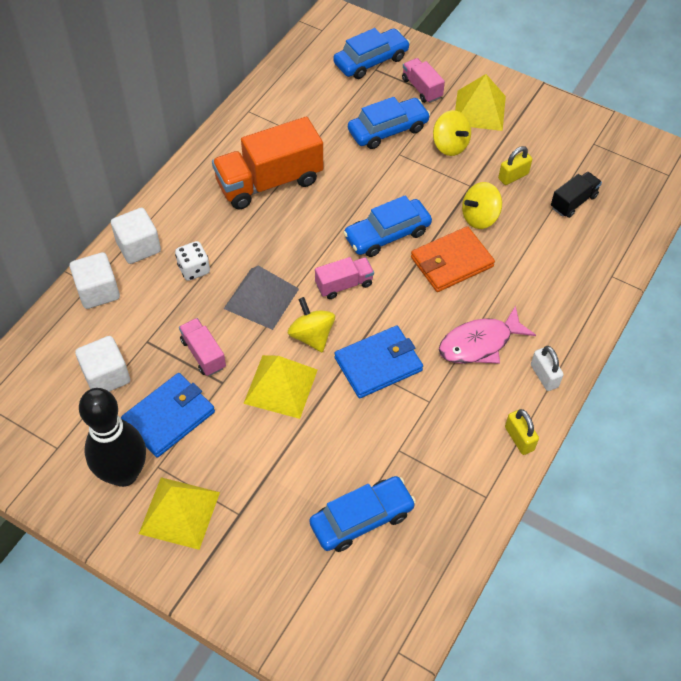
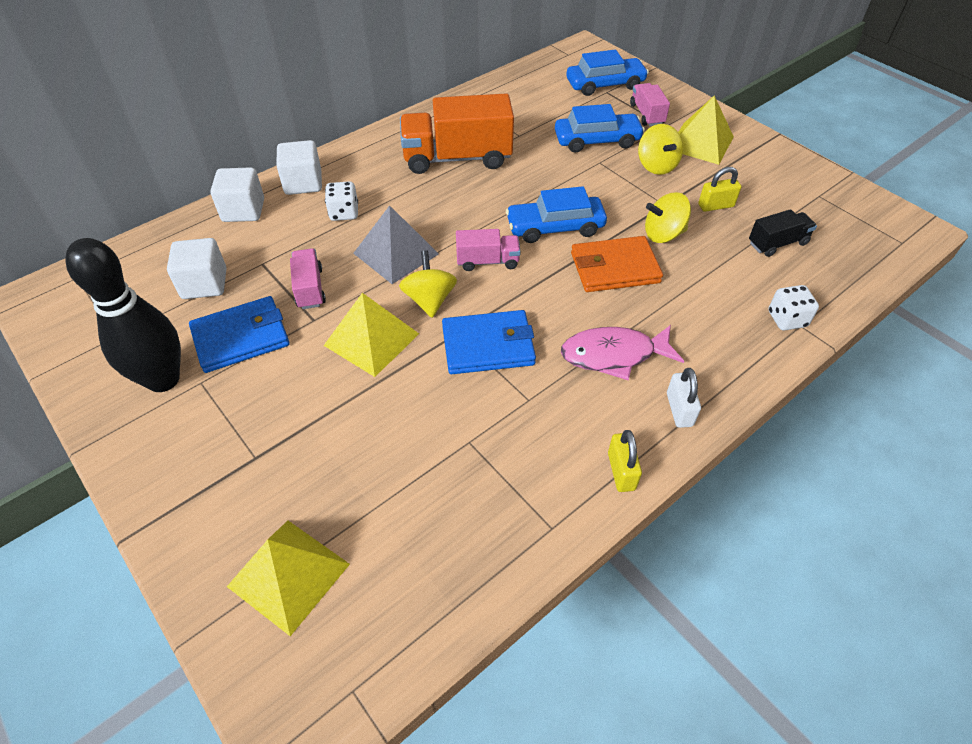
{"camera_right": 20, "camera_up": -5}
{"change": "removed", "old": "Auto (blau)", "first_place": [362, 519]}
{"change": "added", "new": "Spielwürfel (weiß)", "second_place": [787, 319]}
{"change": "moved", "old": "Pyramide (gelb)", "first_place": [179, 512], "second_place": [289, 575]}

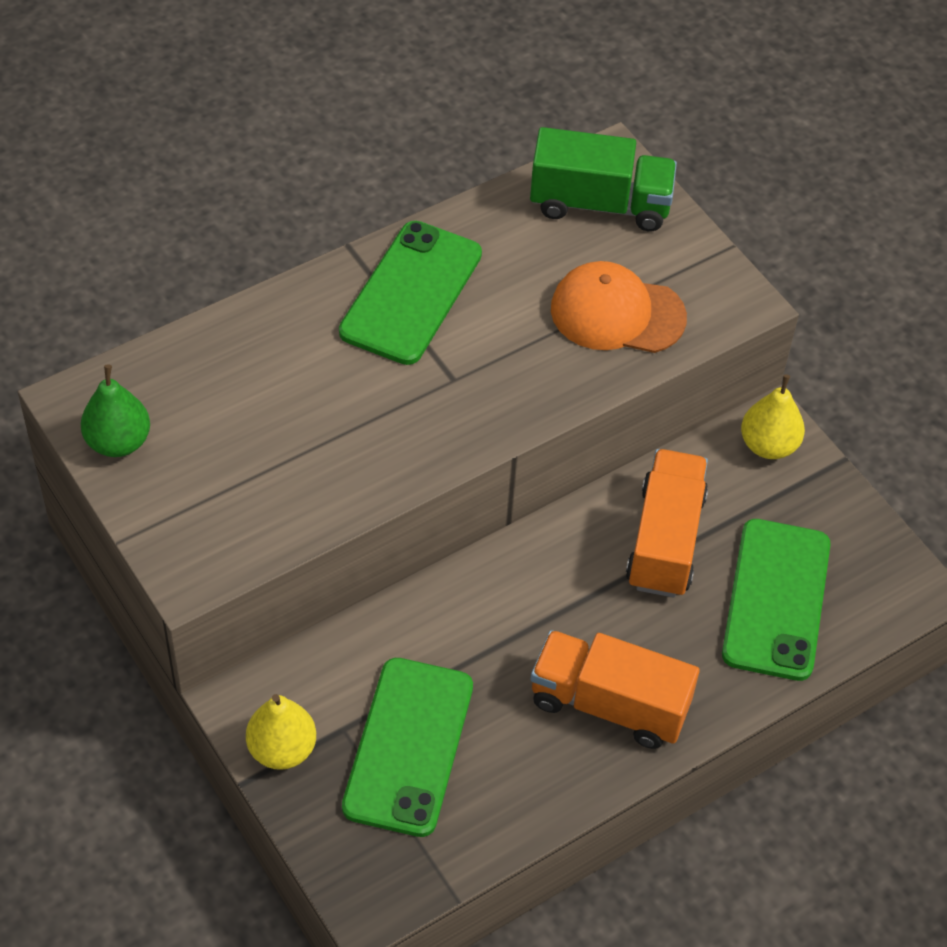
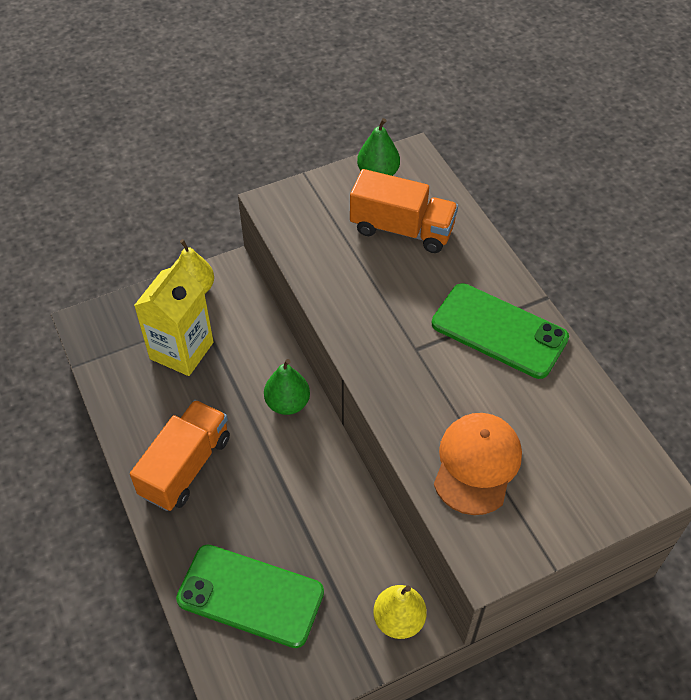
{"camera_right": 100, "camera_up": 0}
{"change": "removed", "old": "Lastwagen (grün)", "first_place": [600, 204]}
{"change": "added", "new": "Birne (grün)", "second_place": [287, 403]}
{"change": "moved", "old": "Lastwagen (orange)", "first_place": [665, 540], "second_place": [402, 229]}
{"change": "replaced", "old": "Handy (grün)", "new": "Getränkekarton (gelb)", "first_place": [408, 746], "second_place": [181, 350]}

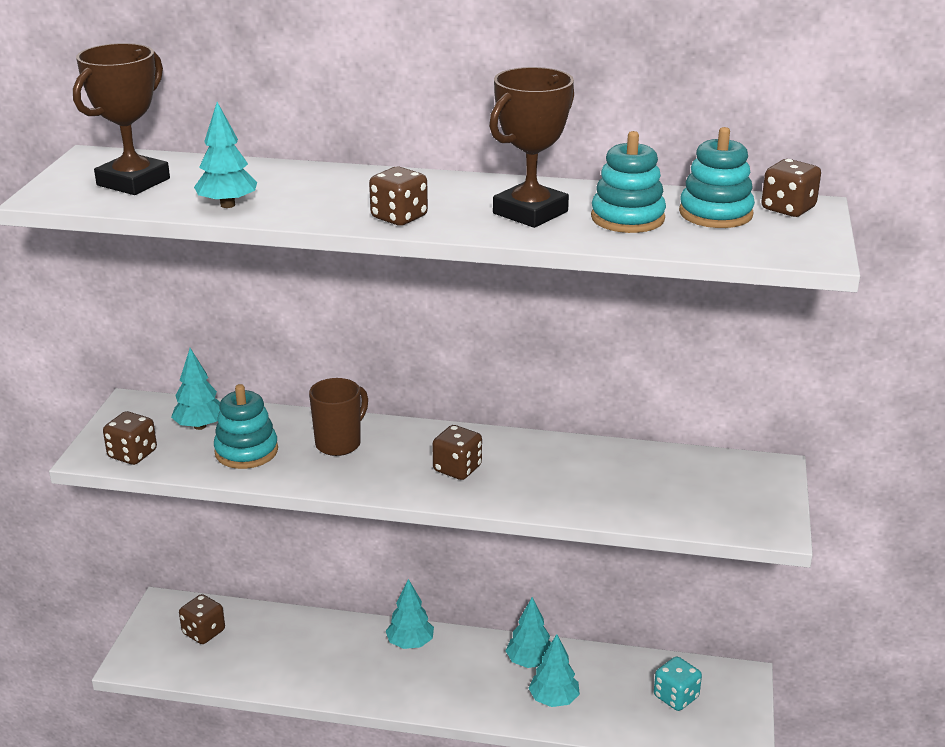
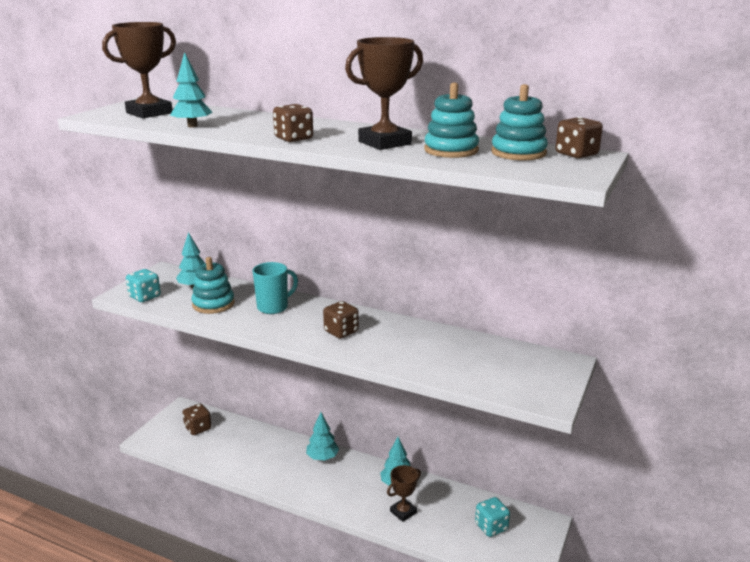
{"camera_right": 15, "camera_up": -5}
{"change": "replaced", "old": "Baum (türkis)", "new": "Pokal (braun)", "first_place": [554, 700], "second_place": [403, 512]}
{"change": "recoloured", "old": "Spielwürfel (braun)", "new": "Spielwürfel (türkis)", "first_place": [132, 454], "second_place": [145, 297]}
{"change": "recoloured", "old": "Tasse (braun)", "new": "Tasse (türkis)", "first_place": [339, 443], "second_place": [273, 307]}

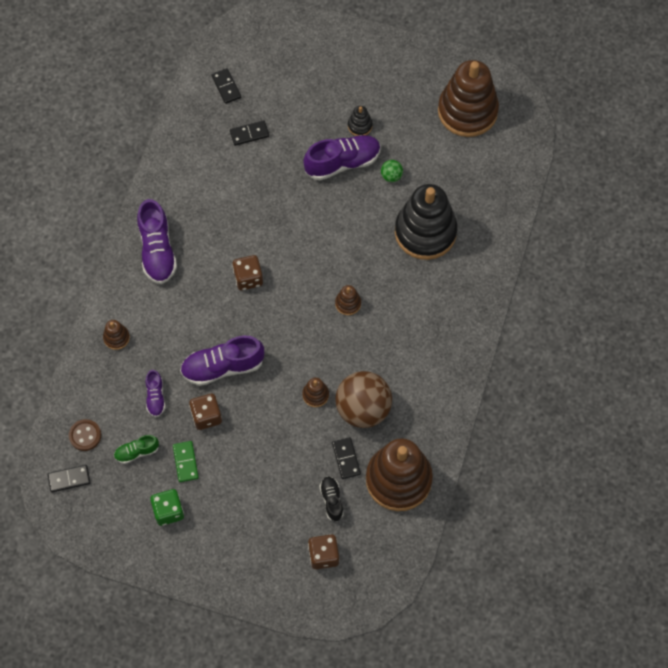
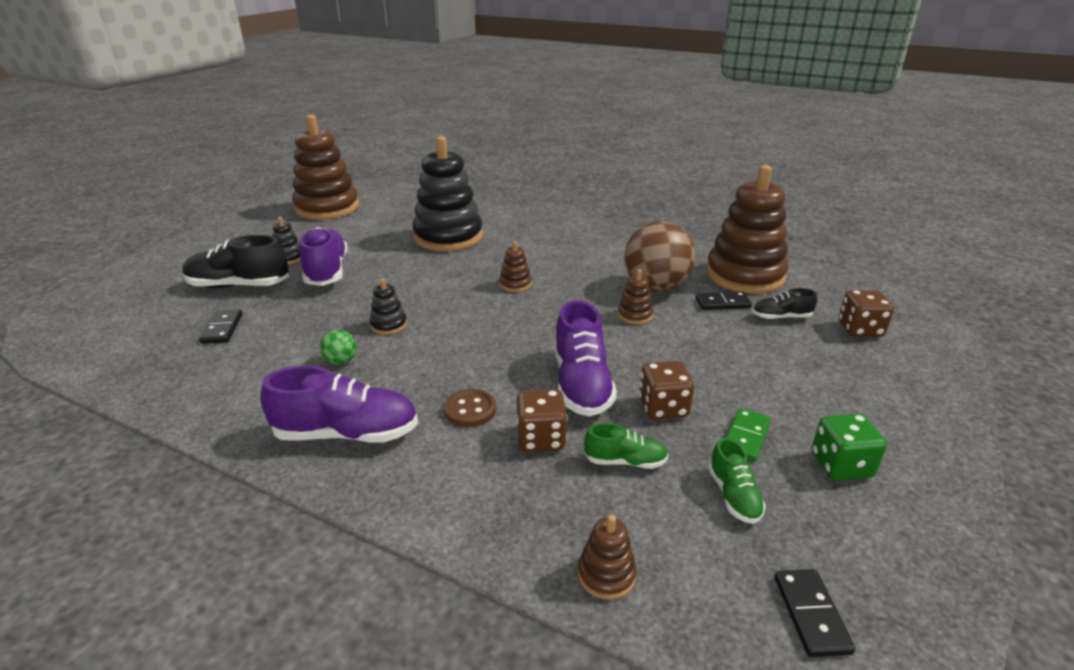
{"camera_right": -80, "camera_up": -35}
{"change": "removed", "old": "Dominostein (schwarz)", "first_place": [226, 87]}
{"change": "added", "new": "Schuh (schwarz)", "second_place": [239, 286]}
{"change": "added", "new": "Stapelspielzeug (schwarz)", "second_place": [388, 325]}
{"change": "moved", "old": "Knopf (braun)", "first_place": [85, 435], "second_place": [470, 410]}
{"change": "moved", "old": "Stapelspielzeug (braun)", "first_place": [116, 338], "second_place": [606, 575]}
{"change": "moved", "old": "Spielwürfel (braun)", "first_place": [248, 278], "second_place": [541, 438]}
{"change": "moved", "old": "Ball (grün)", "first_place": [391, 176], "second_place": [341, 361]}
{"change": "recoloured", "old": "Schuh (lila)", "new": "Schuh (grün)", "first_place": [155, 397], "second_place": [625, 461]}
{"change": "turned", "old": "Dominostein (grün)", "first_place": [185, 462], "second_place": [745, 437], "degrees": -60}

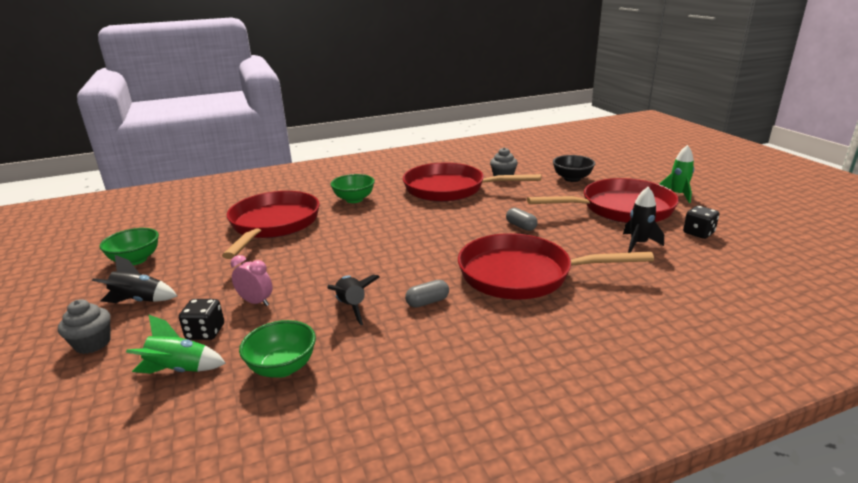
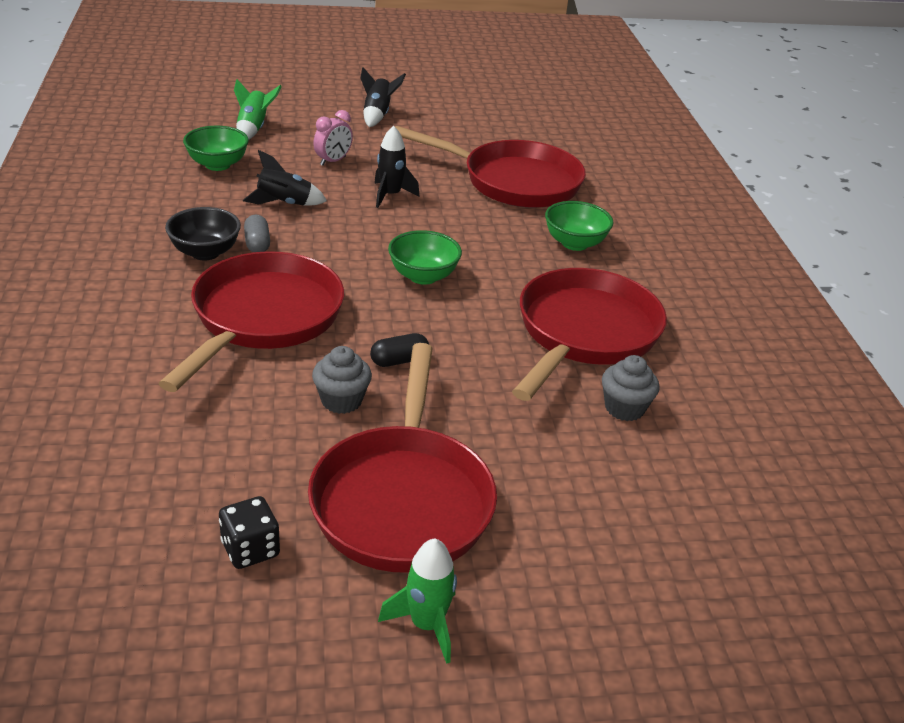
{"camera_right": 100, "camera_up": 10}
{"change": "removed", "old": "Spielwürfel (schwarz)", "first_place": [205, 332]}
{"change": "moved", "old": "Muffin (grau)", "first_place": [92, 343], "second_place": [341, 400]}
{"change": "moved", "old": "Schüssel (grün)", "first_place": [136, 260], "second_place": [423, 276]}
{"change": "moved", "old": "Schüssel (schwarz)", "first_place": [572, 179], "second_place": [205, 252]}
{"change": "moved", "old": "Rakete (schwarz)", "first_place": [638, 244], "second_place": [390, 195]}
{"change": "recoloured", "old": "Kapsel (grau)", "new": "Kapsel (schwarz)", "first_place": [521, 226], "second_place": [399, 360]}

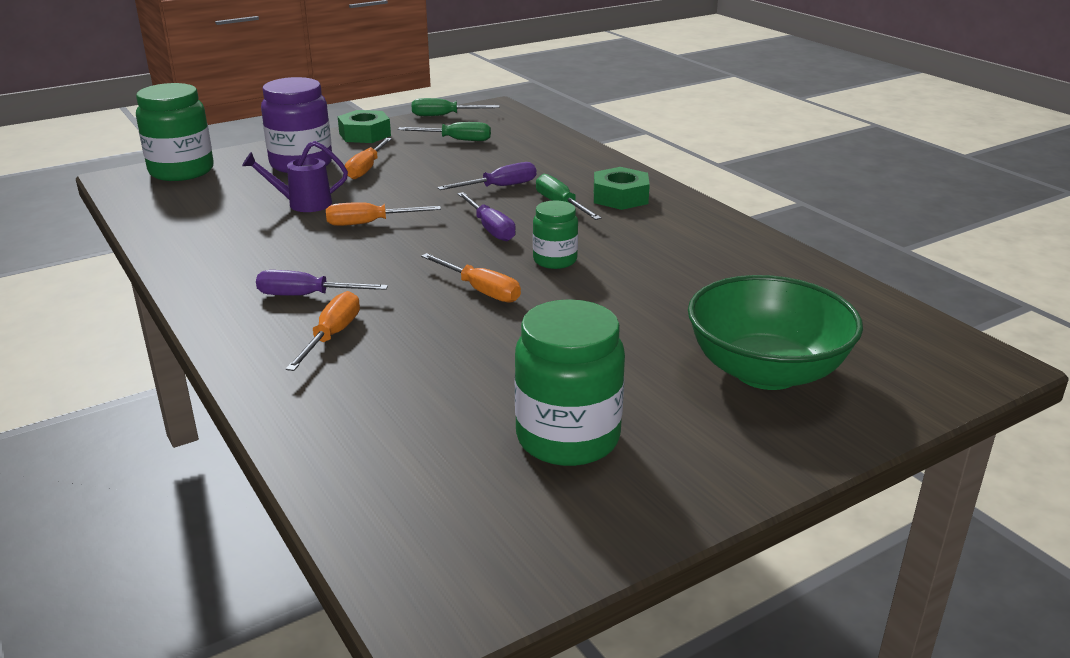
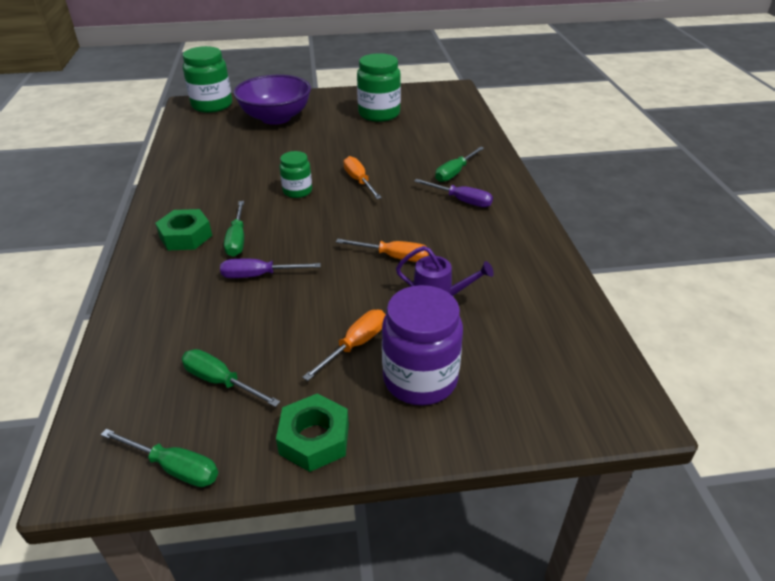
{"camera_right": -155, "camera_up": 10}
{"change": "removed", "old": "Schraubenzieher (lila)", "first_place": [490, 228]}
{"change": "moved", "old": "Einmachglas (grün)", "first_place": [181, 171], "second_place": [212, 105]}
{"change": "recoloured", "old": "Schraubenzieher (orange)", "new": "Schraubenzieher (grün)", "first_place": [331, 336], "second_place": [455, 172]}
{"change": "recoloured", "old": "Schüssel (grün)", "new": "Schüssel (lila)", "first_place": [766, 371], "second_place": [276, 118]}

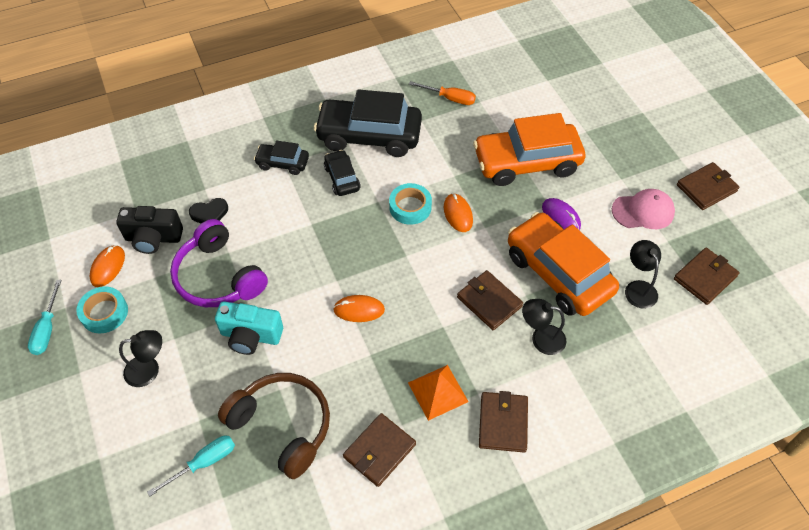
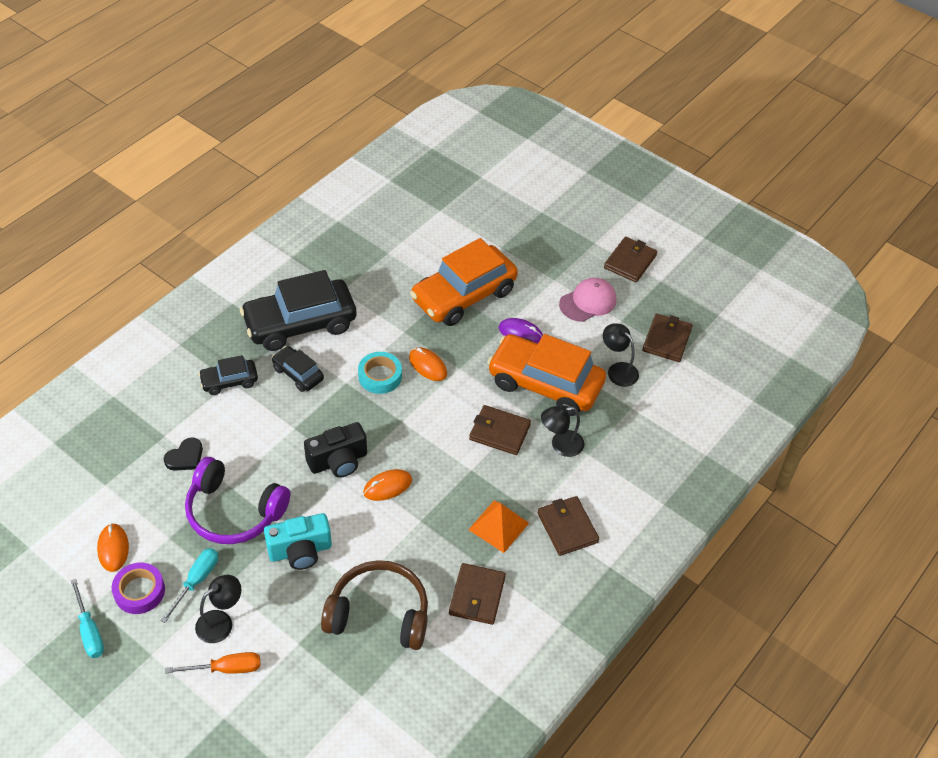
{"camera_right": -30, "camera_up": -5}
{"change": "moved", "old": "Kamera (schwarz)", "first_place": [153, 238], "second_place": [338, 461]}
{"change": "moved", "old": "Schraubenzieher (türkis)", "first_place": [203, 463], "second_place": [196, 581]}
{"change": "moved", "old": "Schraubenzieher (orange)", "first_place": [449, 98], "second_place": [226, 668]}
{"change": "recoloured", "old": "Klebeband (türkis)", "new": "Klebeband (lila)", "first_place": [104, 313], "second_place": [139, 591]}

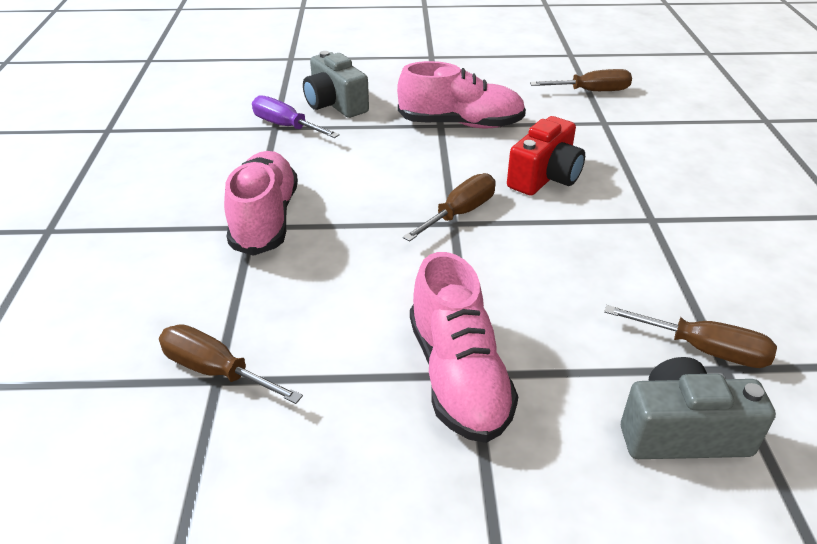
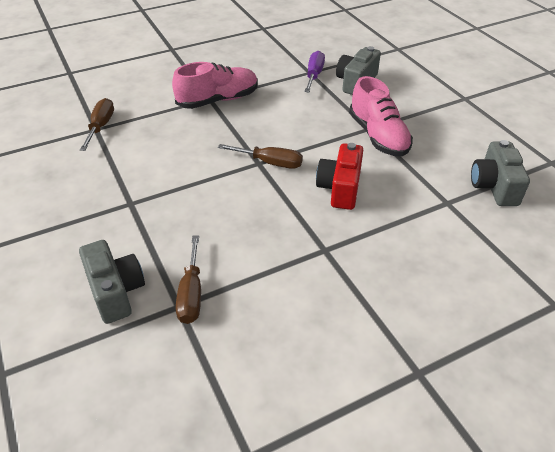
{"camera_right": 65, "camera_up": 5}
{"change": "removed", "old": "Schuh (rosa)", "first_place": [458, 376]}
{"change": "replaced", "old": "Schraubenzieher (braun)", "new": "Kamera (grau)", "first_place": [591, 91], "second_place": [494, 186]}
{"change": "turned", "old": "Kamera (rot)", "first_place": [545, 177], "second_place": [340, 188], "degrees": 90}

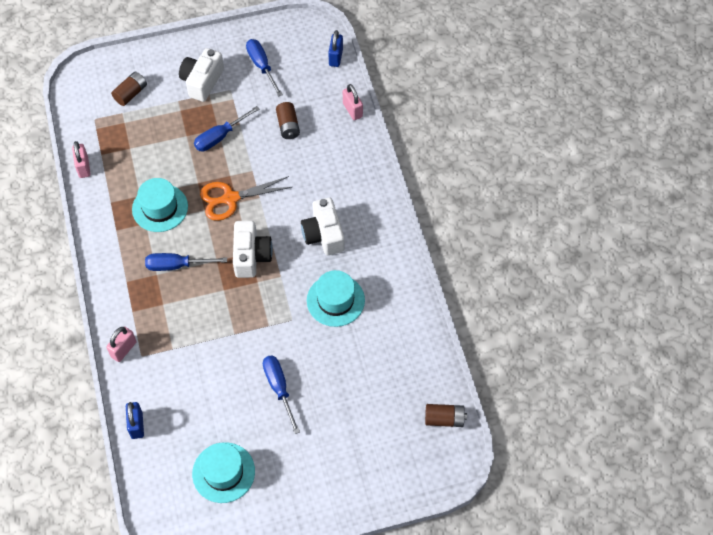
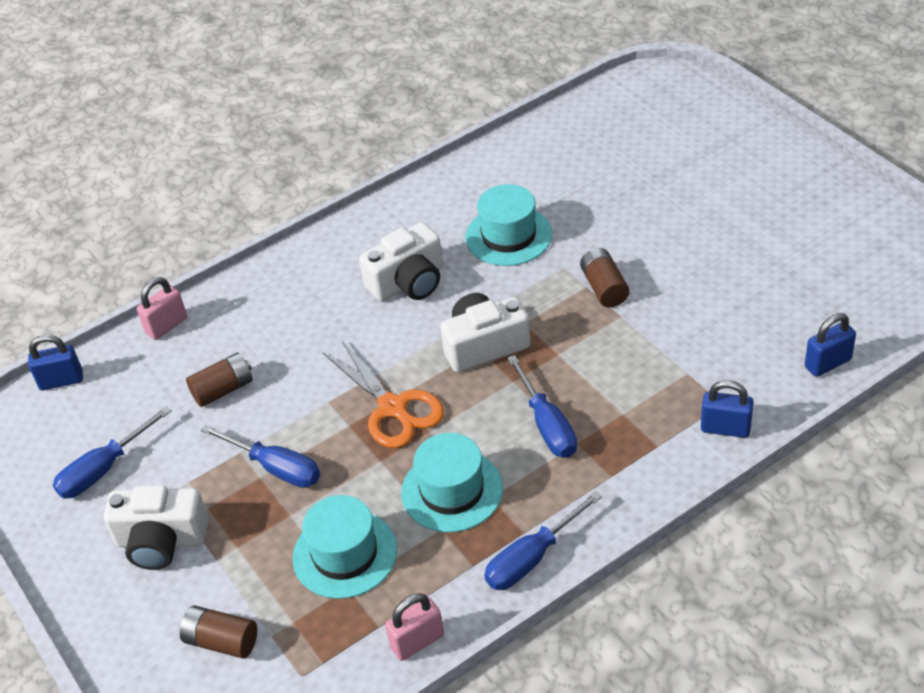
{"camera_right": -105, "camera_up": -15}
{"change": "moved", "old": "Hut (türkis)", "first_place": [223, 472], "second_place": [345, 554]}
{"change": "moved", "old": "Schraubenzieher (blau)", "first_place": [279, 388], "second_place": [532, 558]}
{"change": "moved", "old": "Batterie (braun)", "first_place": [444, 419], "second_place": [604, 288]}
{"change": "recoloured", "old": "Vorhängeschloss (rosa)", "new": "Vorhängeschloss (blau)", "first_place": [123, 349], "second_place": [725, 428]}

